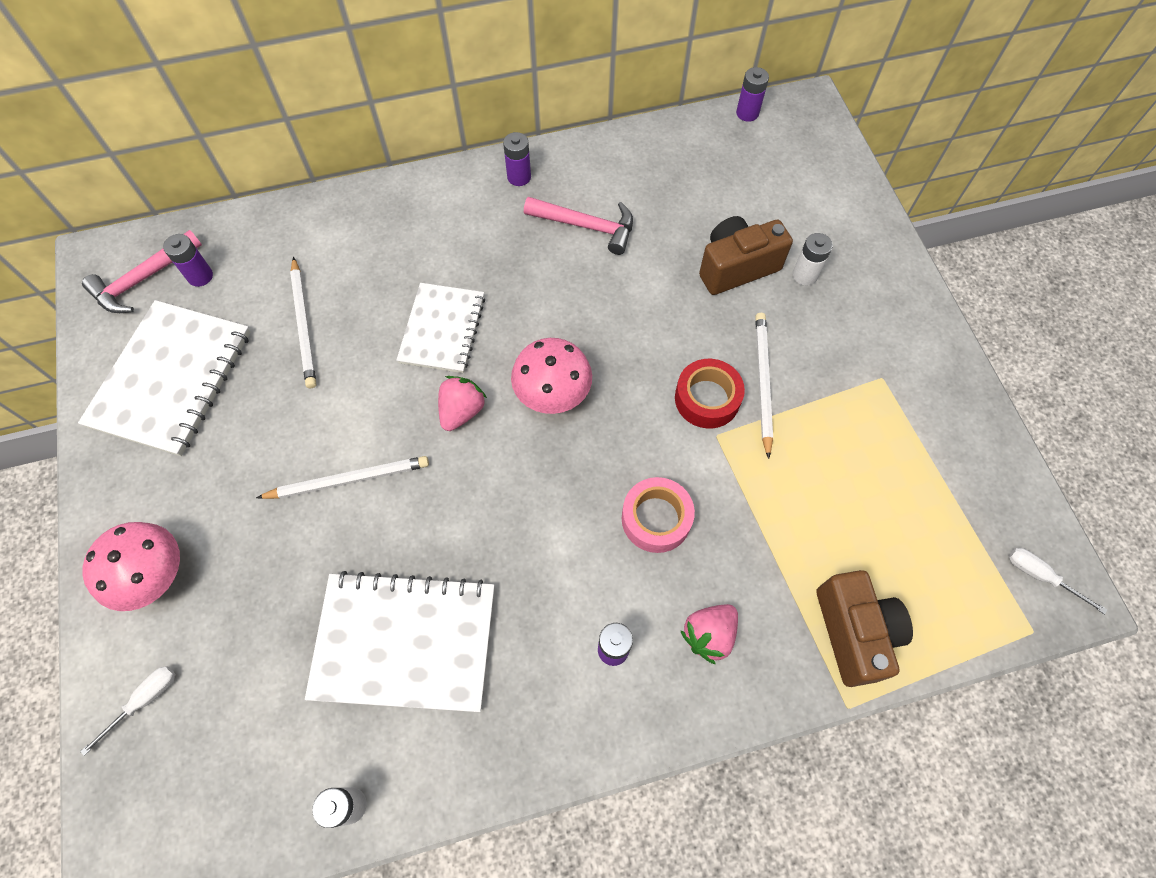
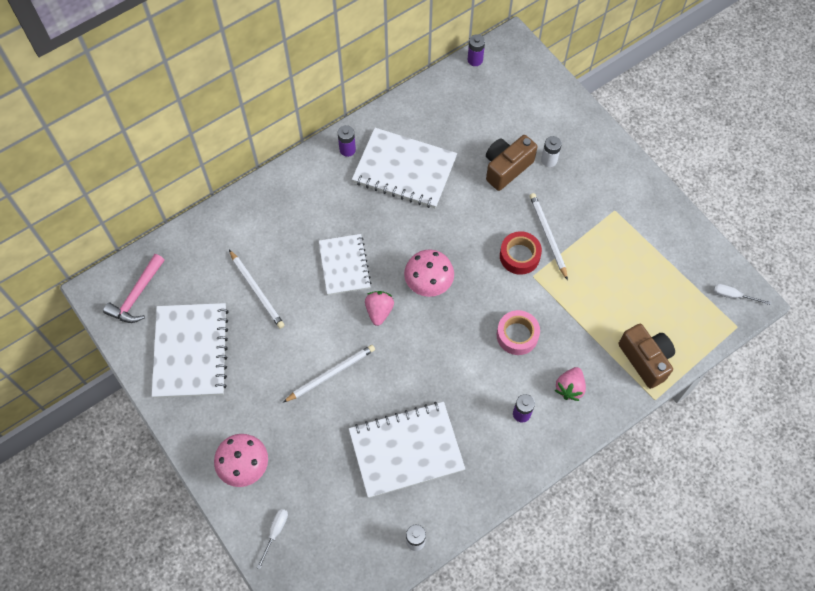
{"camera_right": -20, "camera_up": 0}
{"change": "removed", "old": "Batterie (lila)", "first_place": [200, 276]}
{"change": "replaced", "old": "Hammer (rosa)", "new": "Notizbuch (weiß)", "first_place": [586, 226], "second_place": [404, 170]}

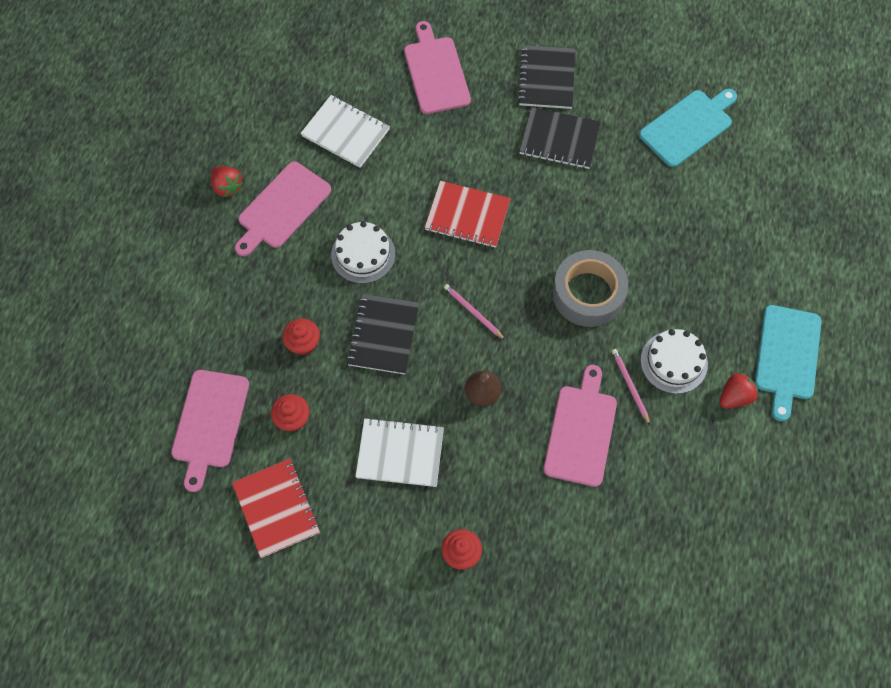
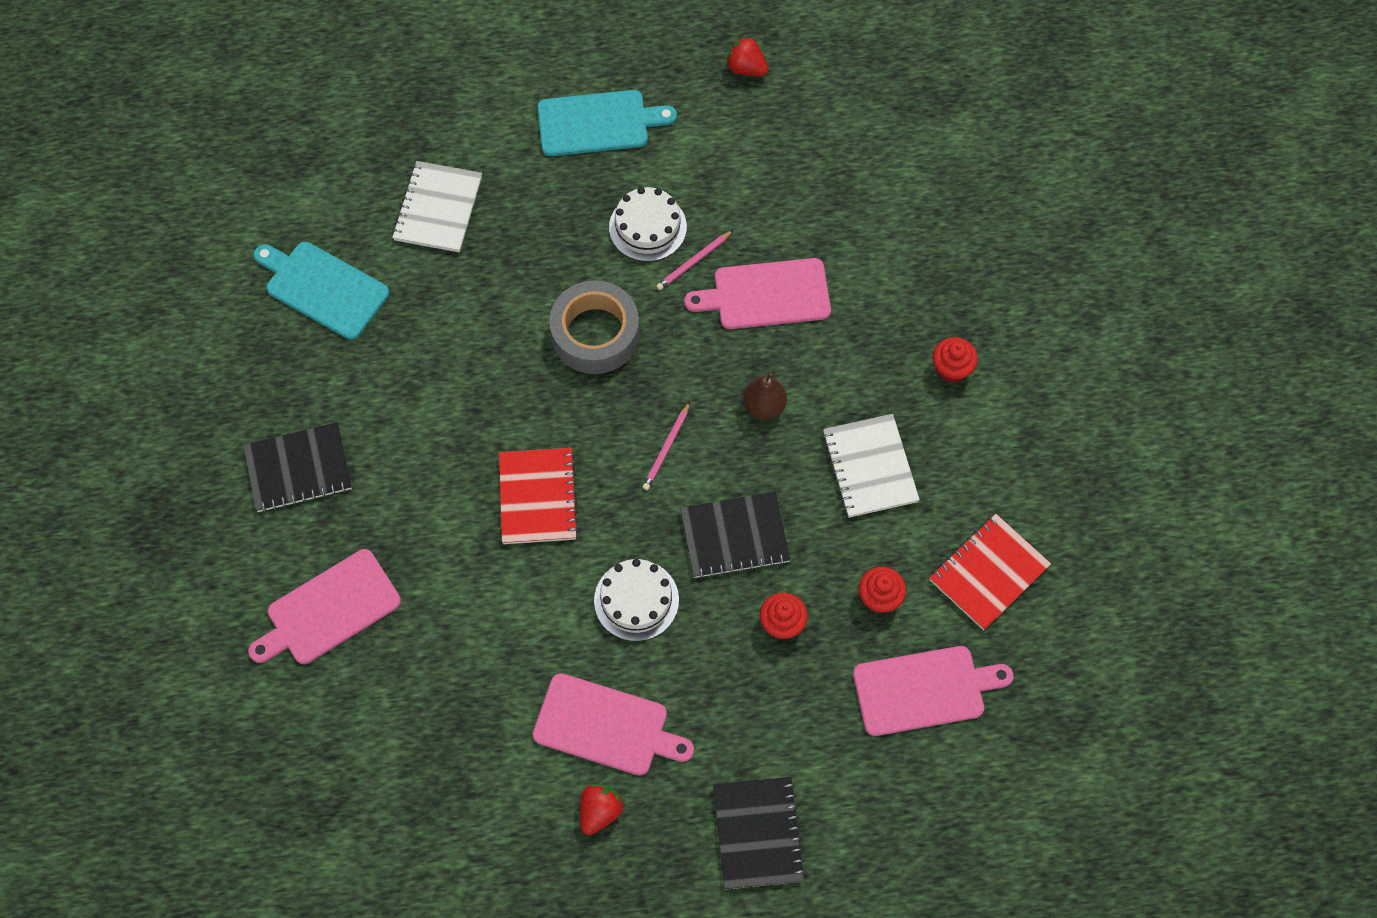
{"camera_right": -110, "camera_up": 0}
{"change": "moved", "old": "Notizbuch (weiß)", "first_place": [345, 133], "second_place": [438, 208]}
{"change": "moved", "old": "Notizbuch (schwarz)", "first_place": [559, 139], "second_place": [758, 833]}
{"change": "moved", "old": "Erdbeere (rot)", "first_place": [735, 397], "second_place": [746, 68]}

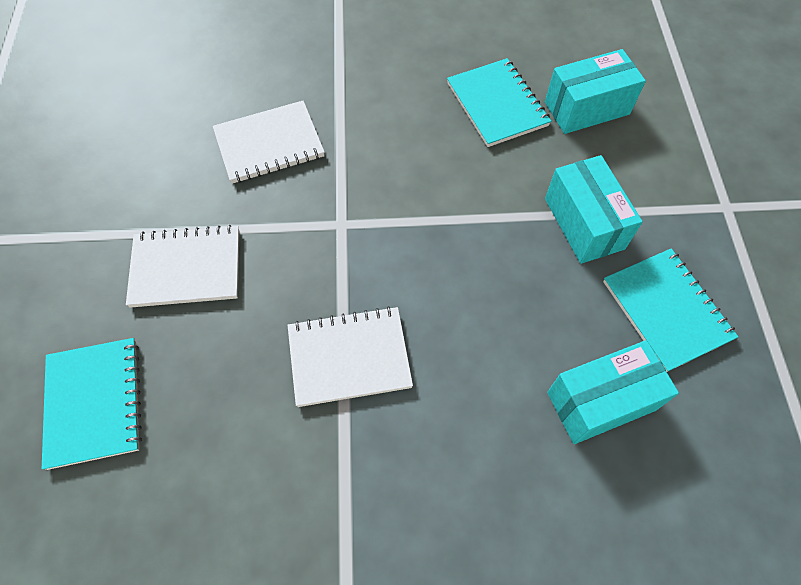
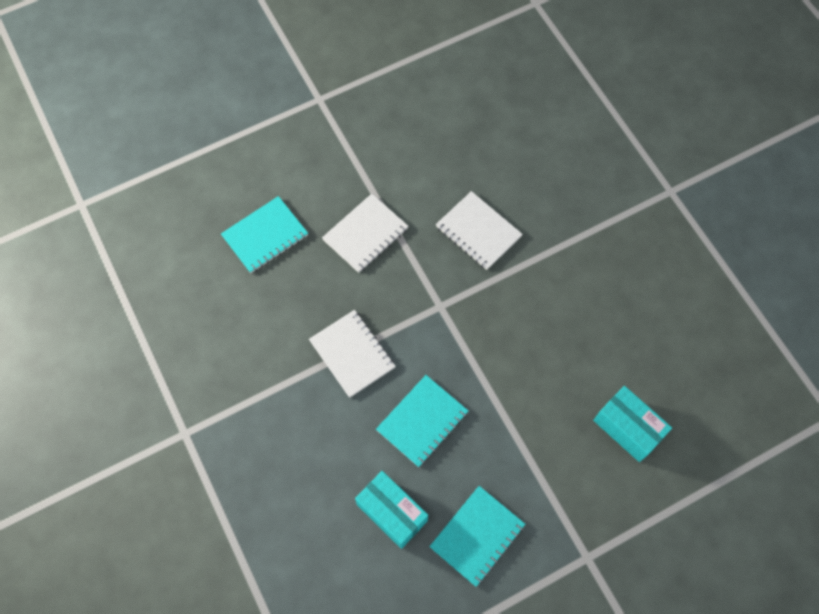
{"camera_right": 65, "camera_up": 5}
{"change": "removed", "old": "Schachtel (türkis)", "first_place": [583, 223]}
{"change": "moved", "old": "Notizbuch (türkis)", "first_place": [497, 104], "second_place": [422, 421]}
{"change": "turned", "old": "Notizbuch (weiß)", "first_place": [186, 268], "second_place": [365, 234], "degrees": 75}

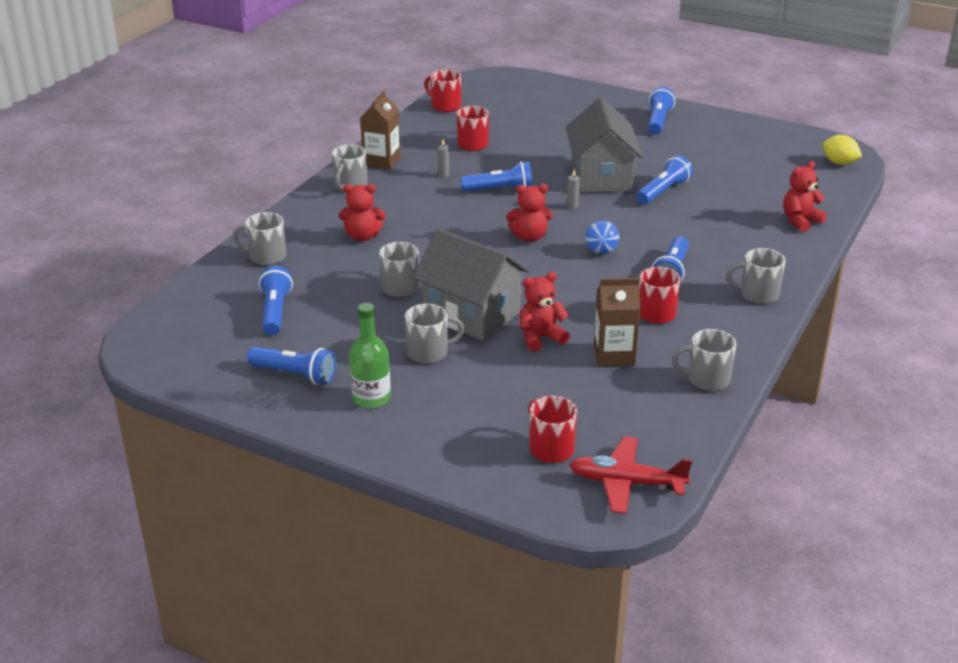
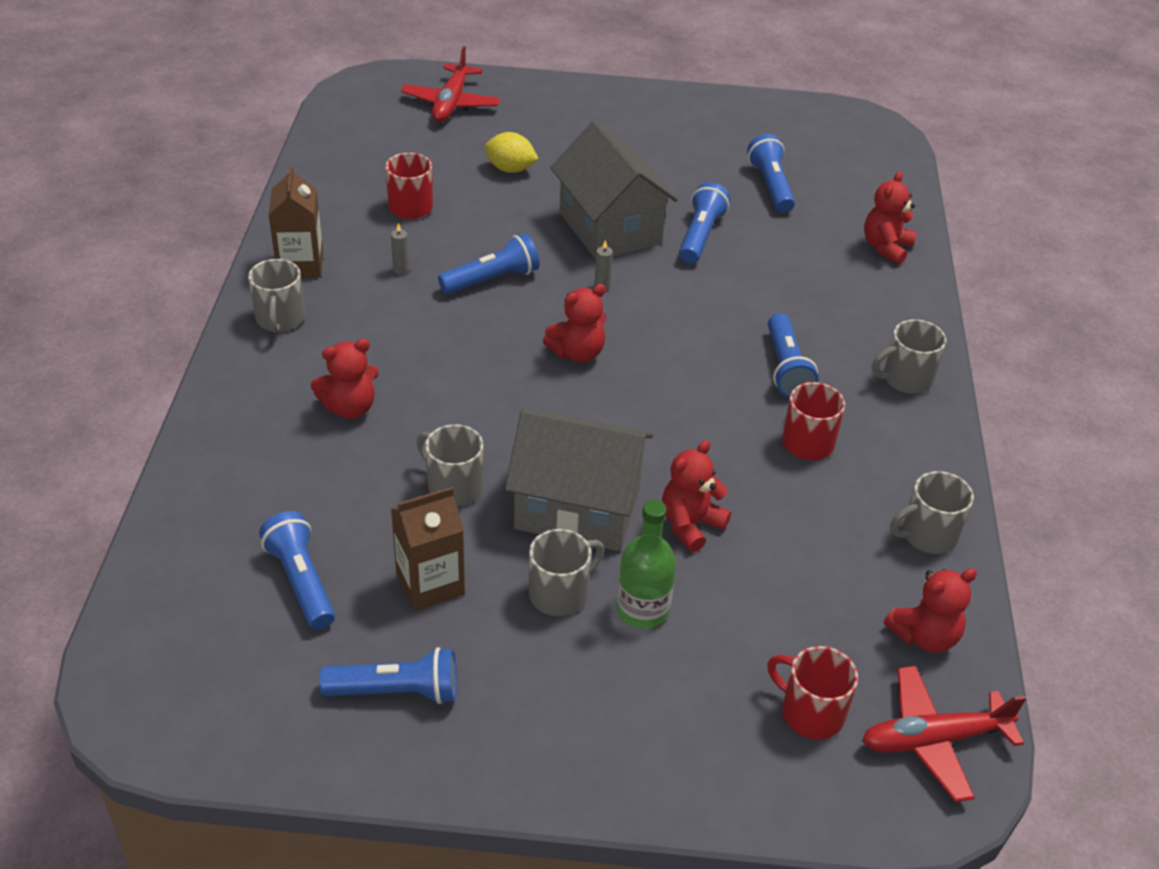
{"camera_right": -25, "camera_up": 10}
{"change": "removed", "old": "Tasse (grau)", "first_place": [266, 257]}
{"change": "removed", "old": "Tasse (rot)", "first_place": [445, 106]}
{"change": "removed", "old": "Ball (blau)", "first_place": [601, 251]}
{"change": "added", "new": "Flugzeug (rot)", "second_place": [451, 103]}
{"change": "added", "new": "Teddybär (rot)", "second_place": [924, 636]}
{"change": "moved", "old": "Flasche (grün)", "first_place": [371, 398], "second_place": [642, 609]}
{"change": "moved", "old": "Getränkekarton (braun)", "first_place": [614, 355], "second_place": [430, 584]}
{"change": "moved", "old": "Taschenlampe (blau)", "first_place": [658, 121], "second_place": [771, 186]}
{"change": "moved", "old": "Zitrone (gelb)", "first_place": [839, 163], "second_place": [510, 169]}

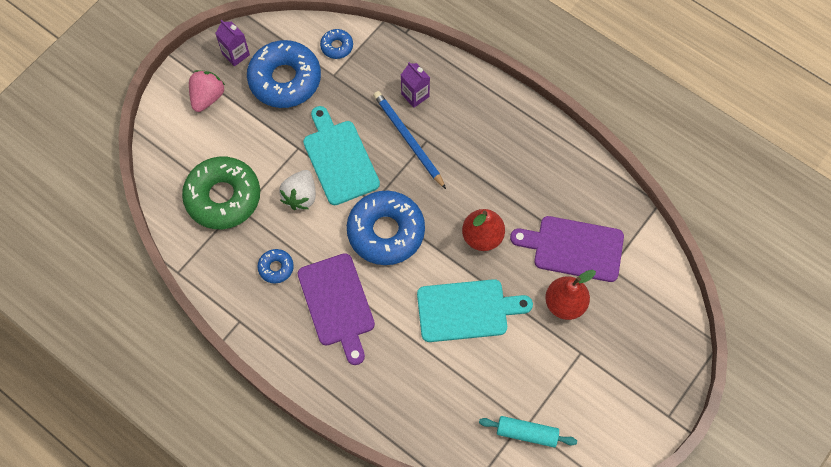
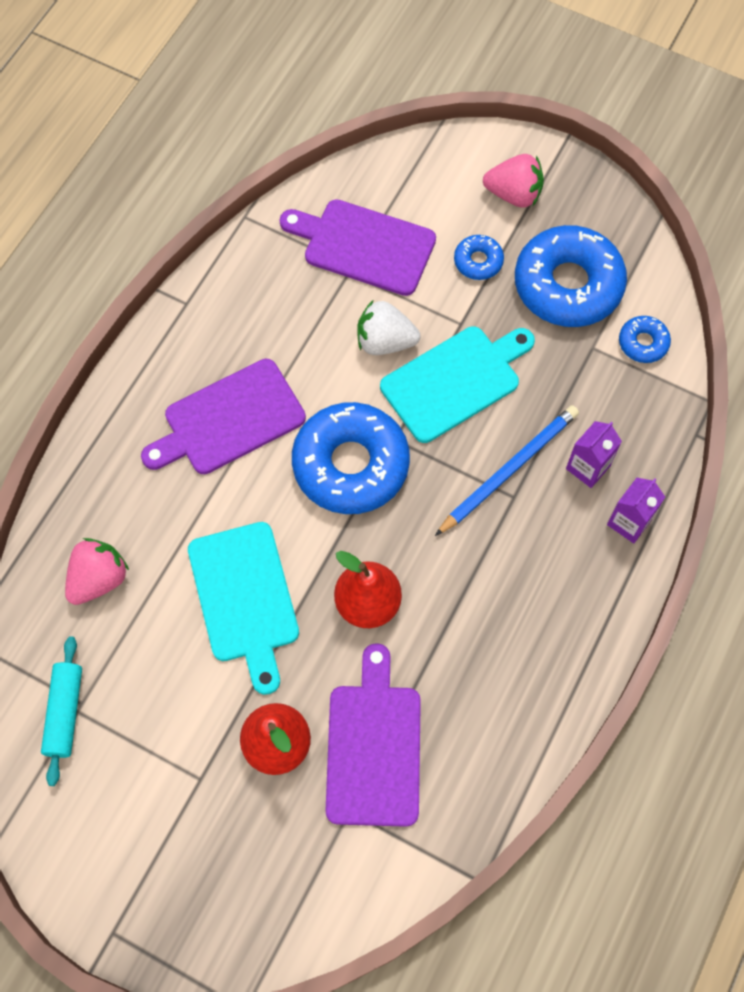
{"camera_right": 80, "camera_up": 0}
{"change": "added", "new": "Erdbeere (rosa)", "second_place": [99, 579]}
{"change": "moved", "old": "Getränkekarton (lila)", "first_place": [236, 54], "second_place": [629, 522]}
{"change": "moved", "old": "Donut (blau)", "first_place": [276, 268], "second_place": [478, 261]}
{"change": "replaced", "old": "Donut (grün)", "new": "Schneidebrett (lila)", "first_place": [223, 197], "second_place": [364, 246]}

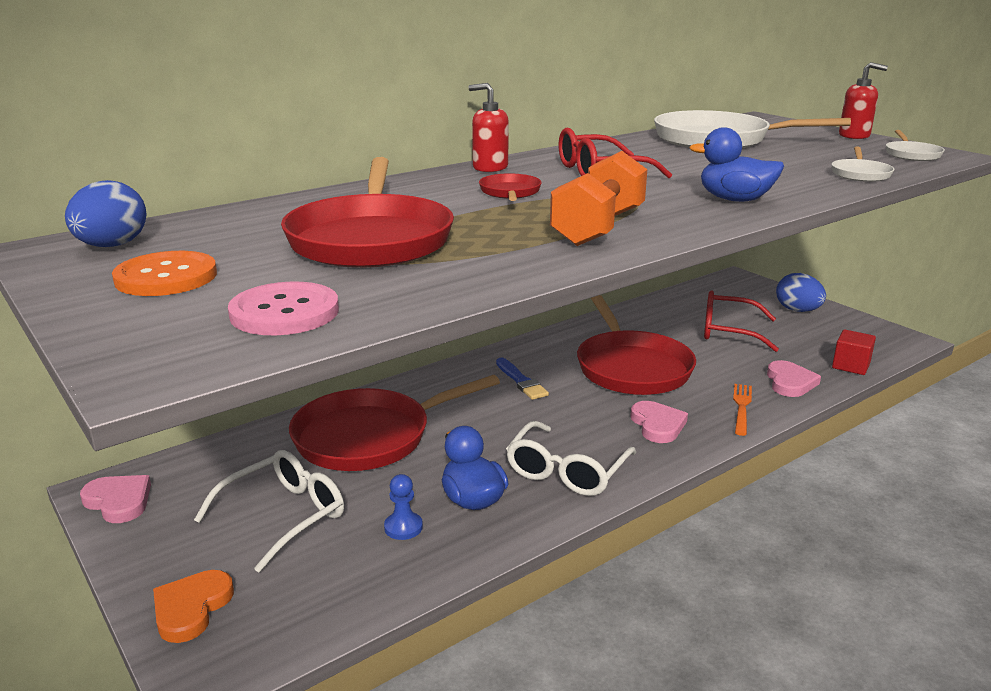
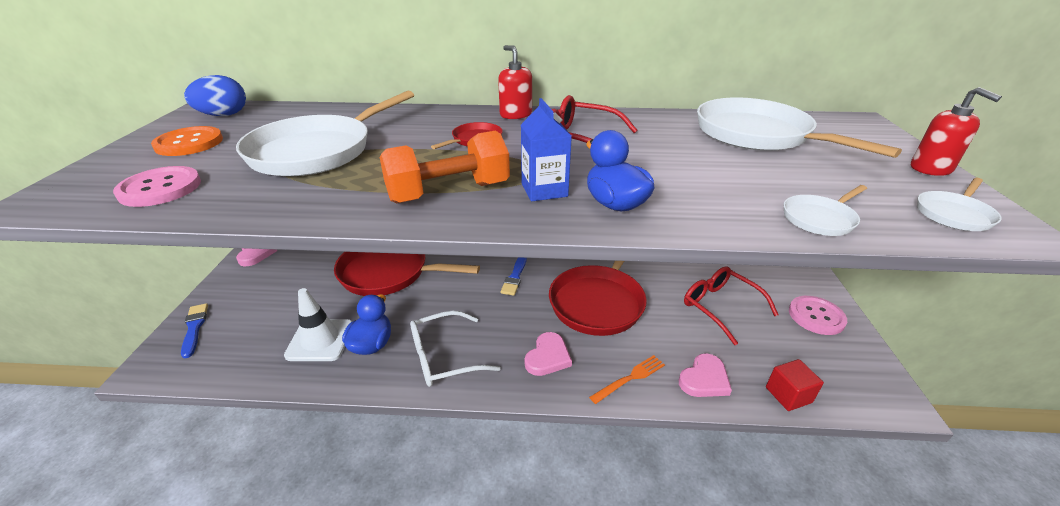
{"camera_right": 40, "camera_up": 10}
{"change": "removed", "old": "Brille (weiß)", "first_place": [284, 516]}
{"change": "added", "new": "Getränkekarton (blau)", "second_place": [544, 190]}
{"change": "replaced", "old": "Herz (orange)", "new": "Pinsel (blau)", "first_place": [191, 608], "second_place": [194, 328]}
{"change": "replaced", "old": "Bauer (blau)", "new": "Leitkegel (weiß)", "first_place": [403, 527], "second_place": [320, 340]}
{"change": "replaced", "old": "Ei (blau)", "new": "Knopf (rosa)", "first_place": [797, 310], "second_place": [816, 316]}
{"change": "recoloured", "old": "Pfanne (rot)", "new": "Pfanne (weiß)", "first_place": [371, 239], "second_place": [317, 151]}

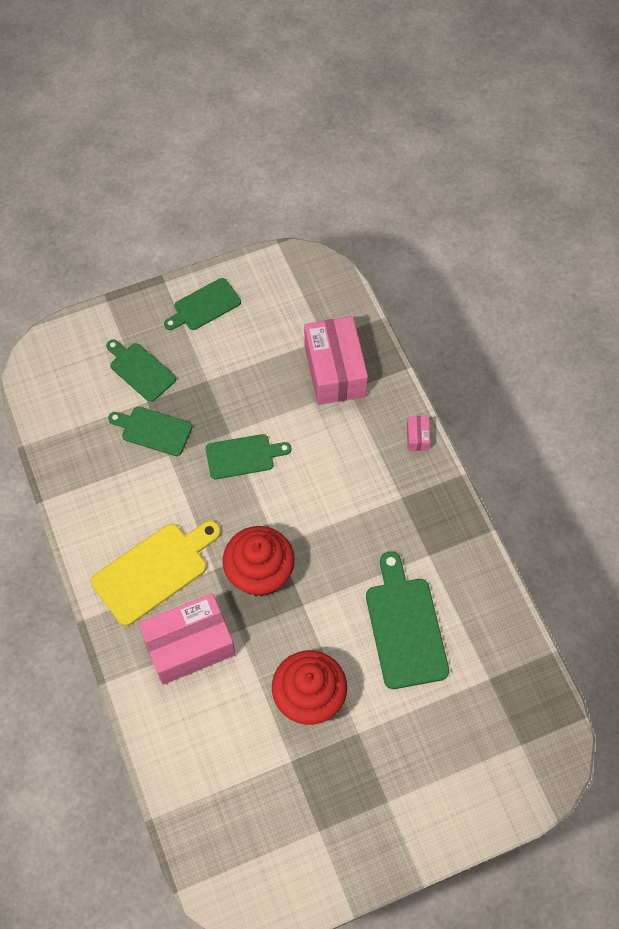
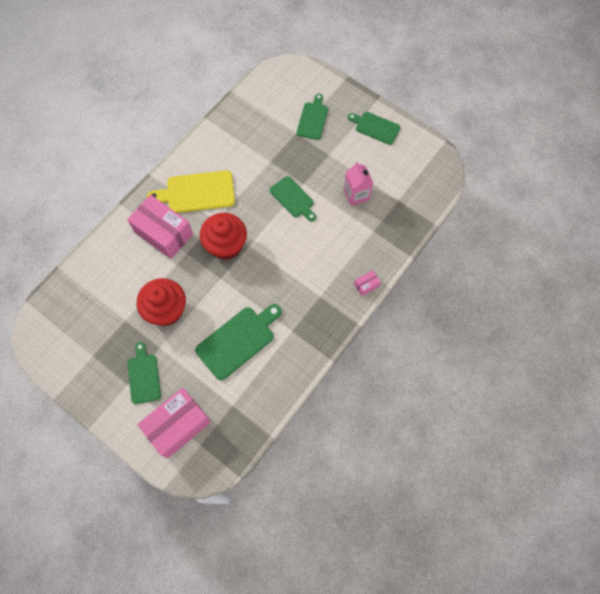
{"camera_right": 60, "camera_up": 5}
{"change": "added", "new": "Getränkekarton (rosa)", "second_place": [356, 195]}
{"change": "moved", "old": "Schneidebrett (grün)", "first_place": [153, 430], "second_place": [144, 376]}
{"change": "moved", "old": "Schachtel (rosa)", "first_place": [335, 370], "second_place": [178, 425]}
{"change": "turned", "old": "Schneidebrett (gelb)", "first_place": [154, 571], "second_place": [197, 192], "degrees": 150}

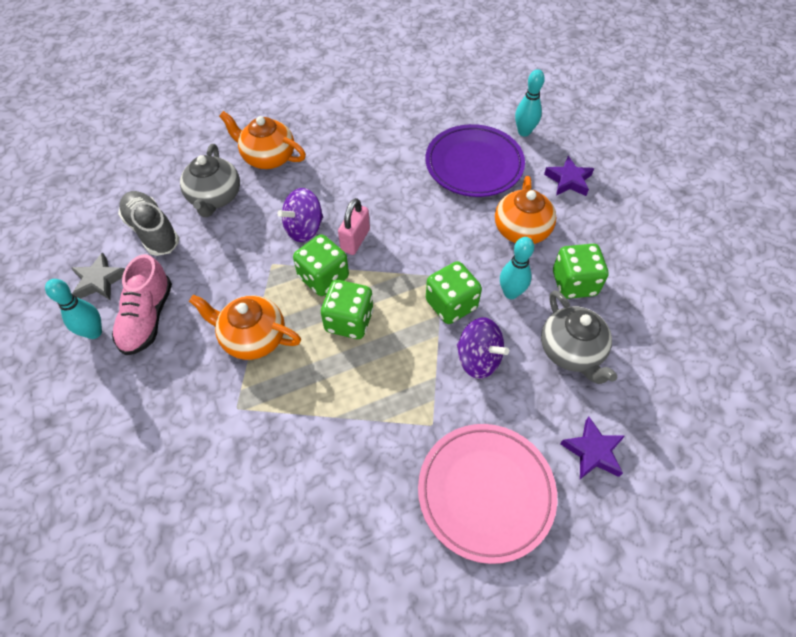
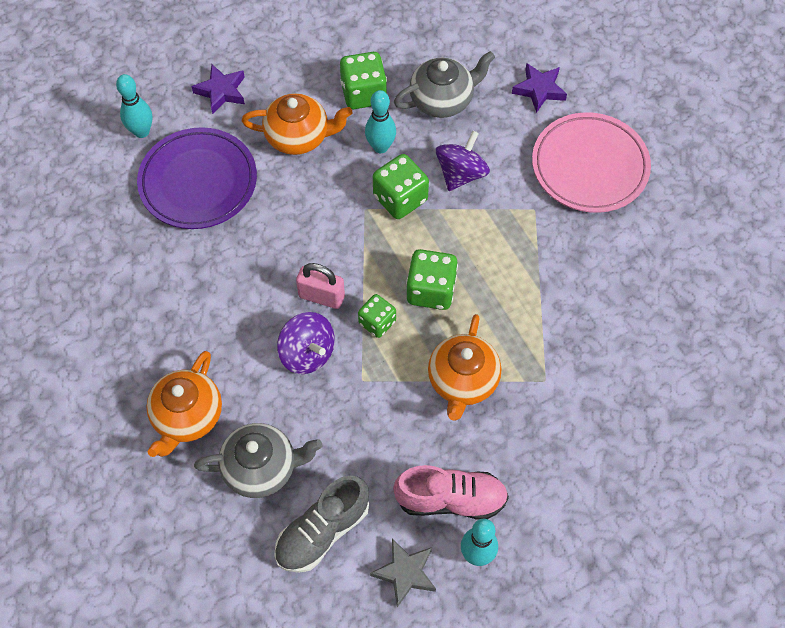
{"camera_right": -95, "camera_up": 5}
{"change": "resized", "old": "Spielwürfel (grün)", "first_place": [323, 277], "second_place": [377, 322], "factor": 0.65}

